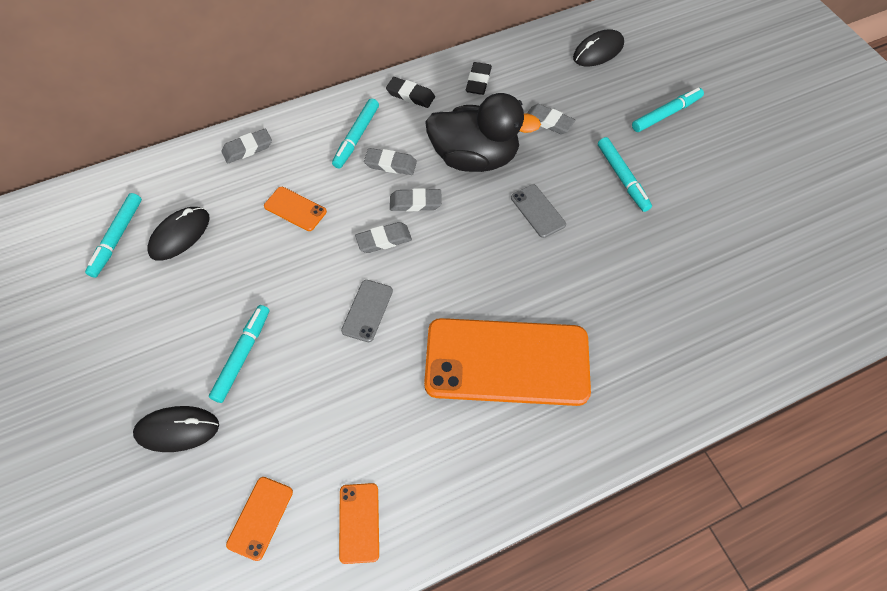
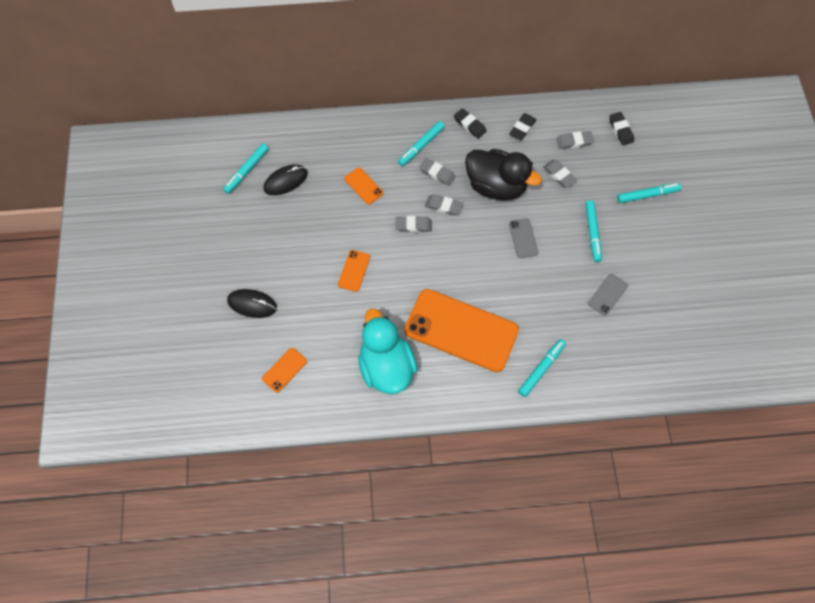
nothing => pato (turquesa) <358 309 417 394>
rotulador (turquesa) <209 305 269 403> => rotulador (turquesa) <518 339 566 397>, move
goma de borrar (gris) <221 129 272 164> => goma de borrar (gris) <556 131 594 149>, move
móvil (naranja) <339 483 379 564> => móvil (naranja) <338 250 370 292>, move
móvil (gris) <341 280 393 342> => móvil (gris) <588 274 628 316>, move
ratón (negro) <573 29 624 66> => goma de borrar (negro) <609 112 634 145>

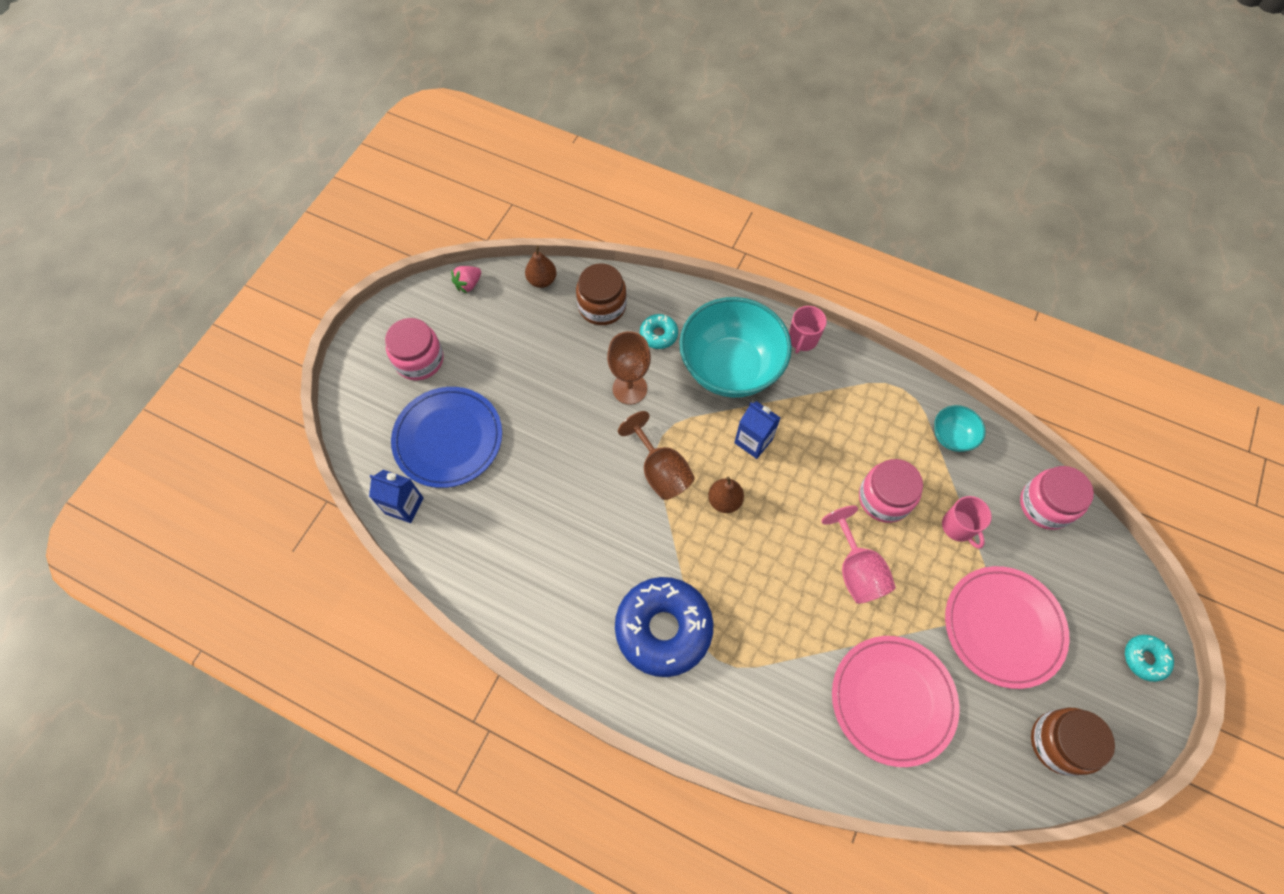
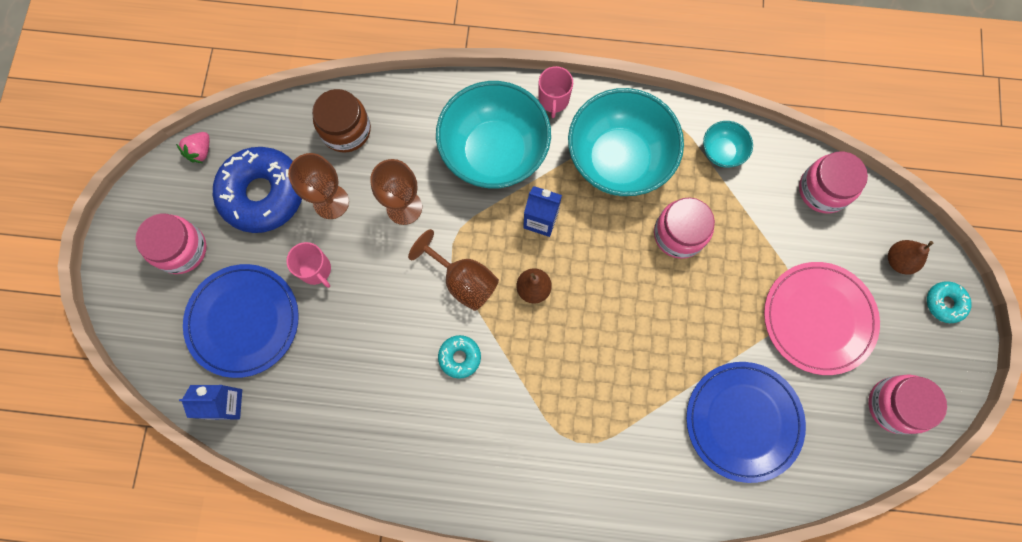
copa (rosa) <821 505 896 604> => nothing
nothing => copa (marrón) <288 153 349 219>
nothing => cuenco (turquesa) <568 88 684 196>
pera (marrón) <525 246 557 288> => pera (marrón) <888 240 933 275>, move
rosquilla (azul) <615 577 713 677> => rosquilla (azul) <213 147 302 233>, move
rosquilla (turquesa) <640 314 678 349> => rosquilla (turquesa) <438 335 481 379>, move
taza (rosa) <942 496 991 549> => taza (rosa) <286 242 331 288>, move
plato (rosa) <832 636 959 767> => plato (azul) <686 362 806 483>
tarro (marrón) <1031 707 1115 776> => tarro (rosa) <868 374 947 434>

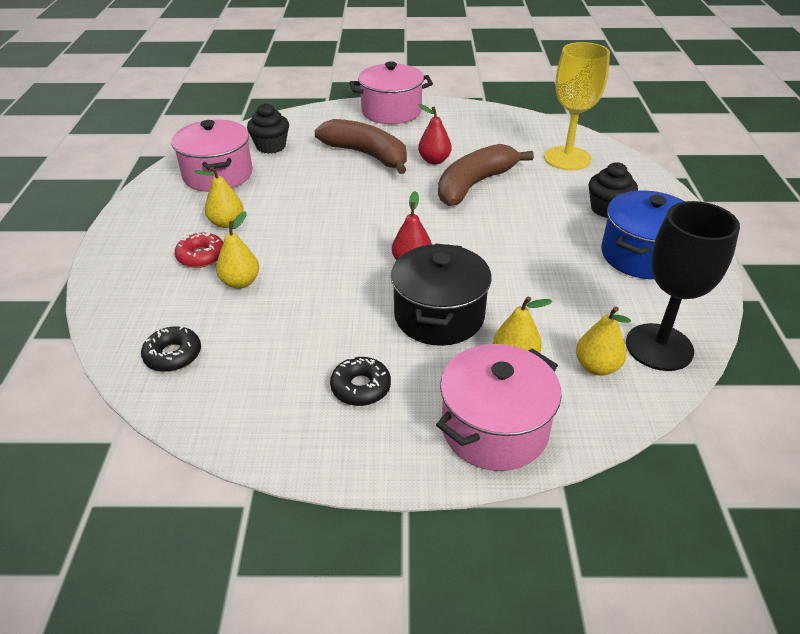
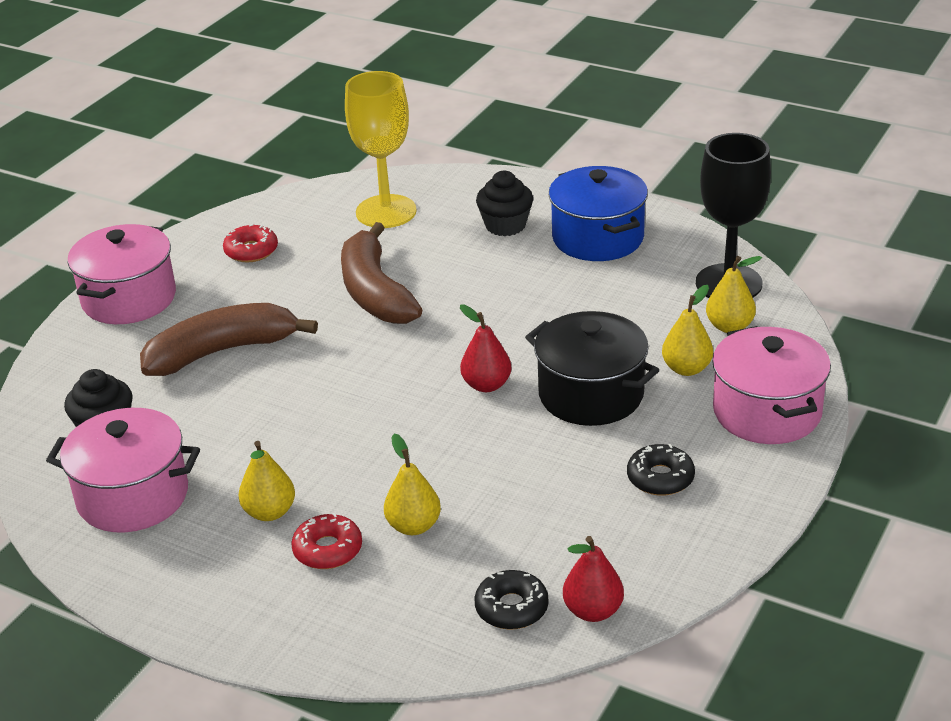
nothing => rosquilla (rojo) <223 224 278 262>
pera (rojo) <418 104 452 164> => pera (rojo) <563 536 624 622>, move

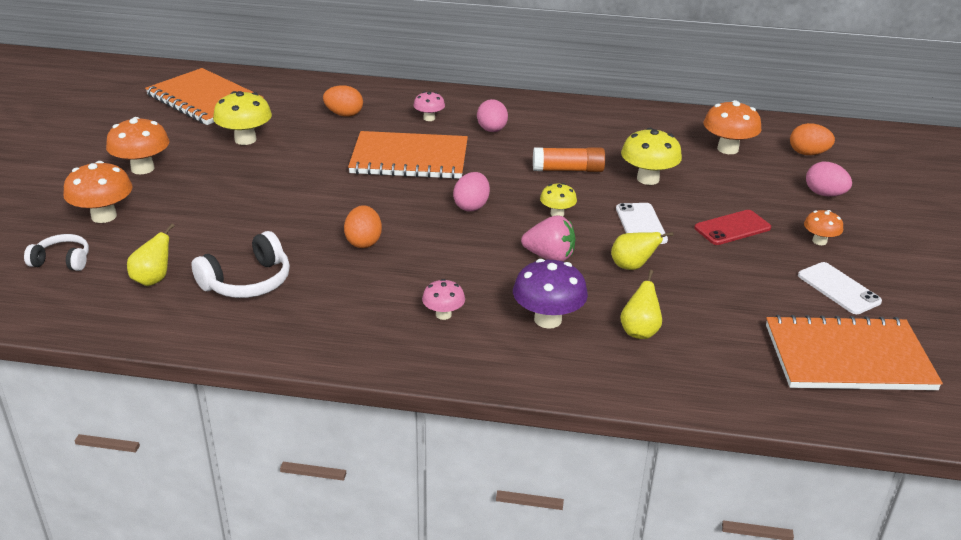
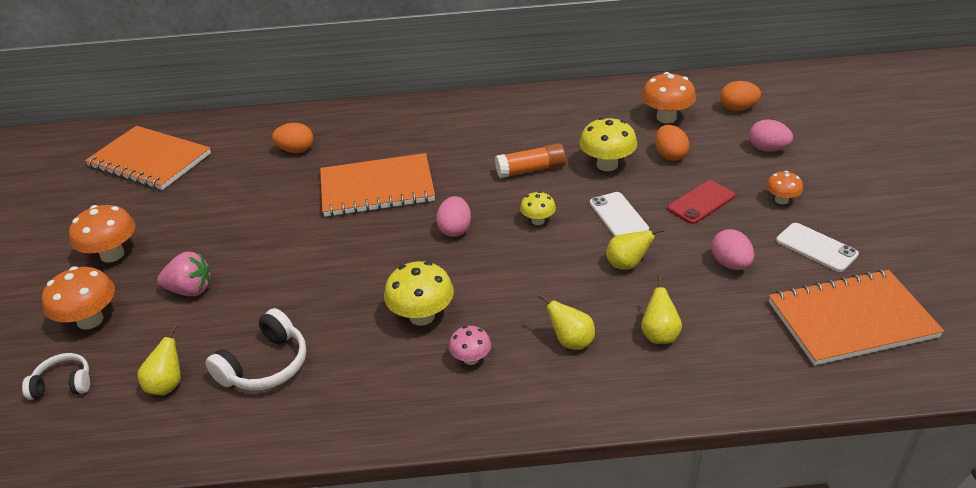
seta (rosa) <413 92 445 121> => nothing
seta (amarillo) <213 91 272 145> => seta (amarillo) <384 261 454 326>, move
huevo (naranja) <344 205 382 248> => huevo (naranja) <655 125 689 161>, move
huevo (rosa) <477 99 508 132> => huevo (rosa) <711 229 754 270>, move
fresa (rosa) <521 215 575 261> => fresa (rosa) <157 251 210 296>, move
seta (morado) <513 259 588 329> => pera (amarillo) <538 294 595 350>

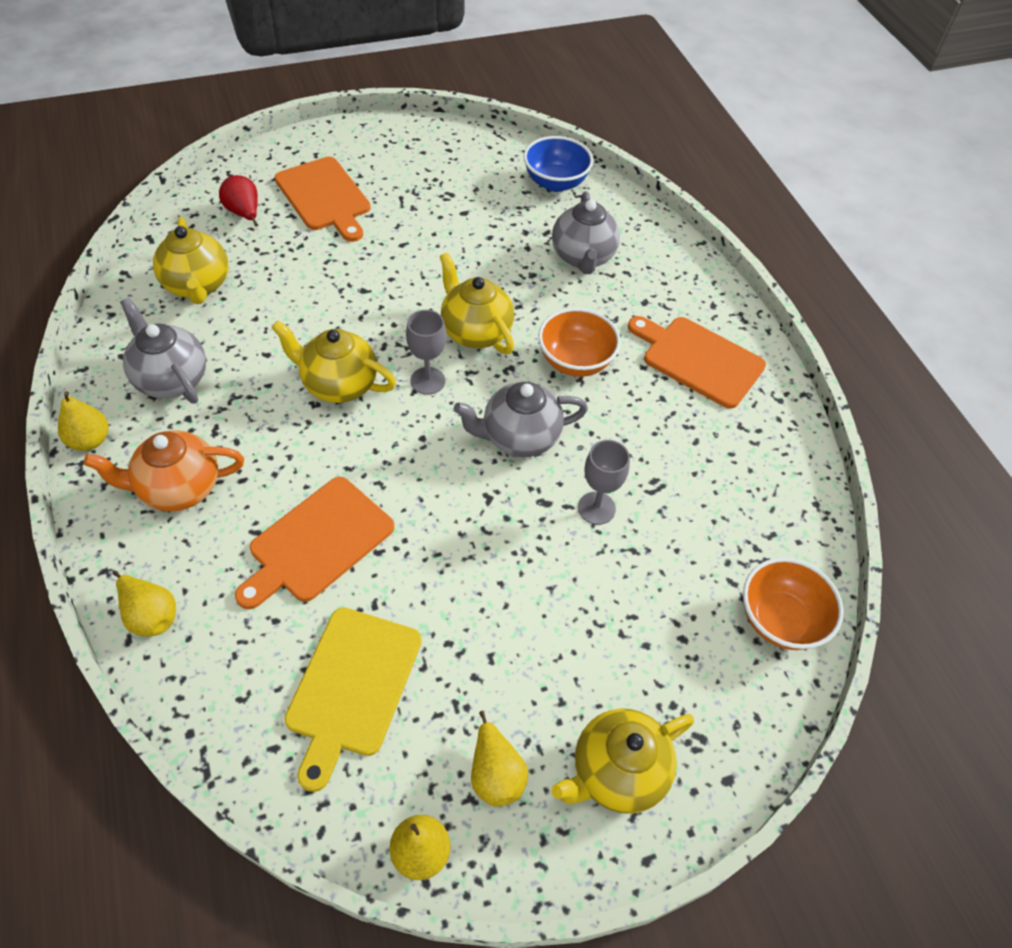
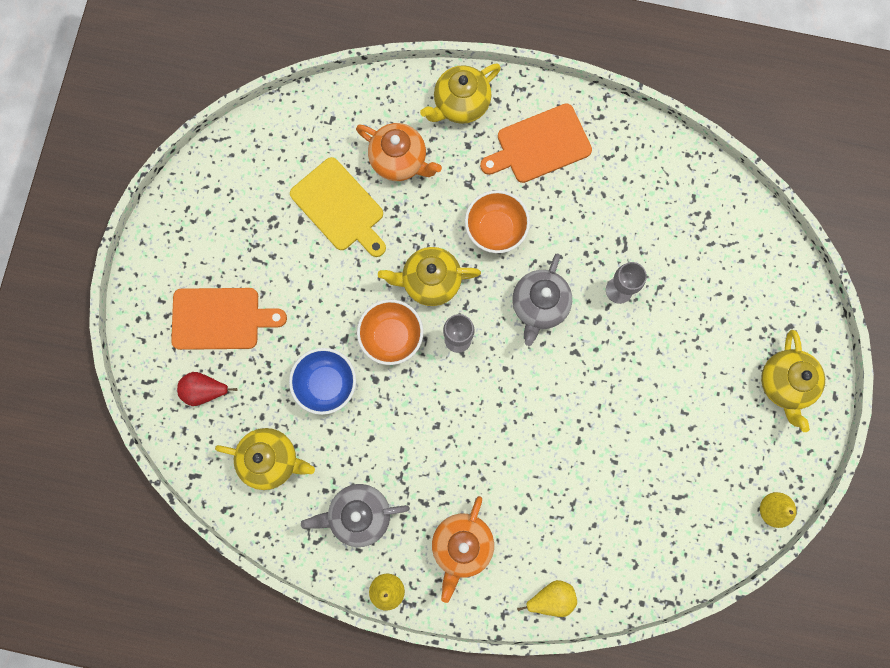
tabla de cortar (naranja) <235 477 394 609> => nothing
pera (amarillo) <471 711 528 807> => nothing
tetera (amarillo) <271 320 396 403> => tetera (amarillo) <420 63 501 124>, move
tabla de cortar (amarillo) <285 607 422 792> => tabla de cortar (amarillo) <290 157 386 257>, move
cuenco (azul) <523 136 593 192> => cuenco (azul) <289 348 356 415>, move
cuenco (naranja) <743 558 844 650> => cuenco (naranja) <357 299 423 365>, move
tetera (gris) <552 191 620 274> => tetera (naranja) <356 123 442 181>

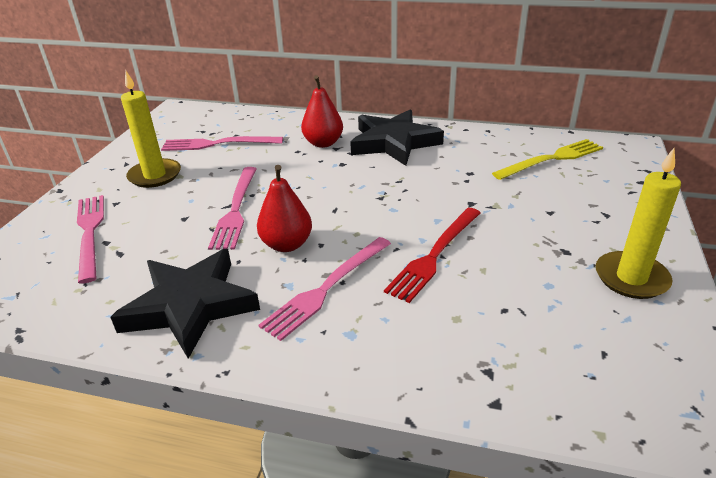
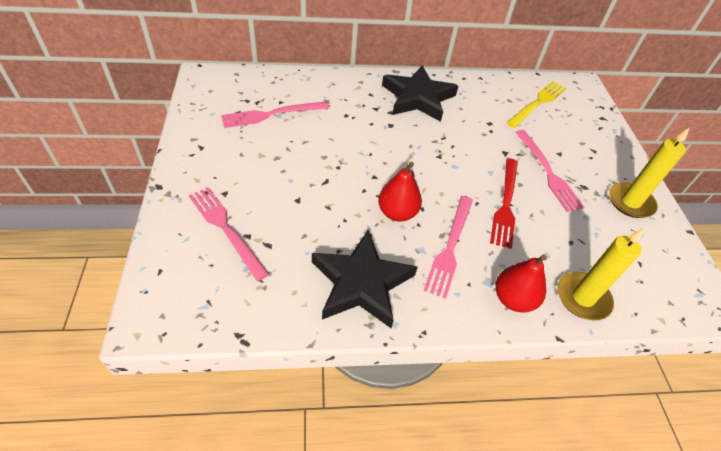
vela (amarillo) <121 71 181 188> => vela (amarillo) <558 228 644 320>, move
tenedor (rosa) <208 167 256 250> => tenedor (rosa) <516 130 585 212>, move
pera (rojo) <301 75 343 148> => pera (rojo) <496 255 547 313>, move

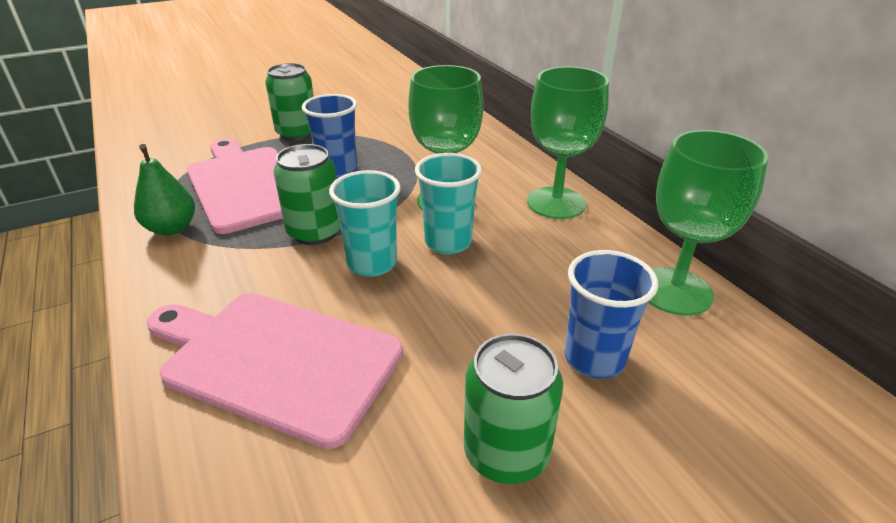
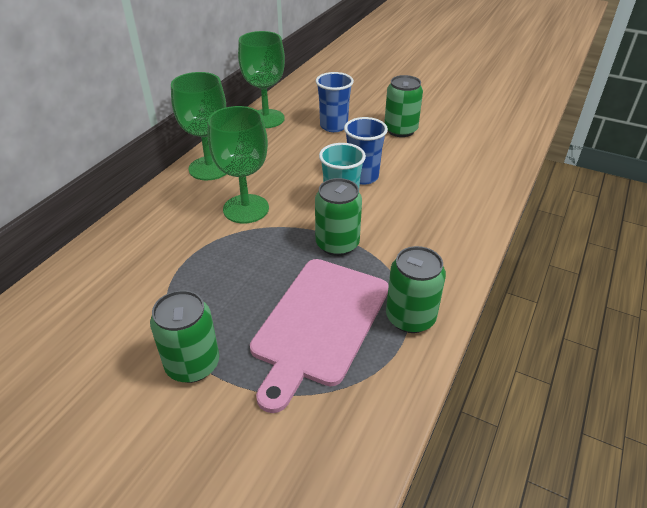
tabla de cortar (rosa) <146 293 403 449> => nothing
vaso (turquesa) <415 153 482 254> => nothing
vaso (azul) <302 94 357 178> => vaso (azul) <344 117 388 185>, move
pera (verde) <134 144 195 236> => lata (verde) <386 246 446 333>

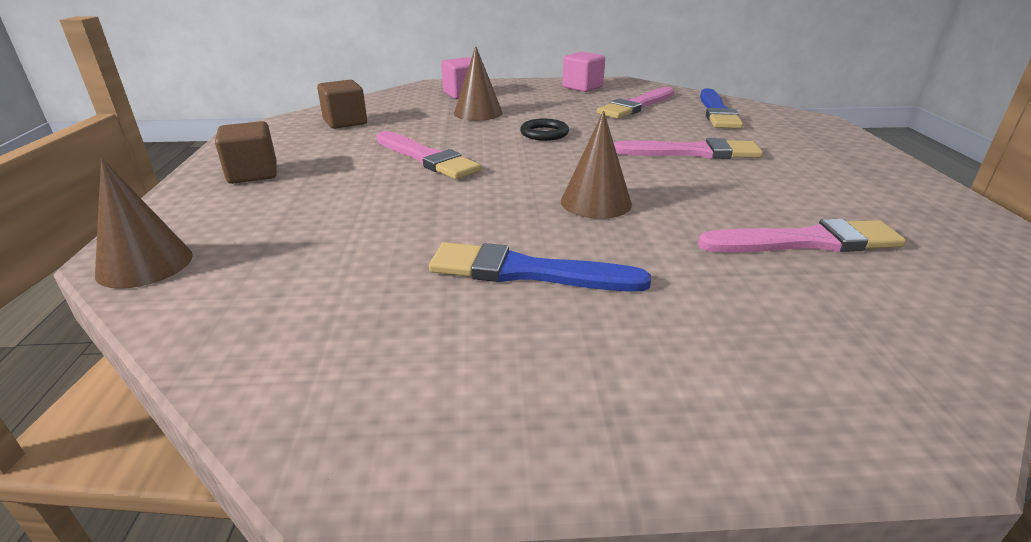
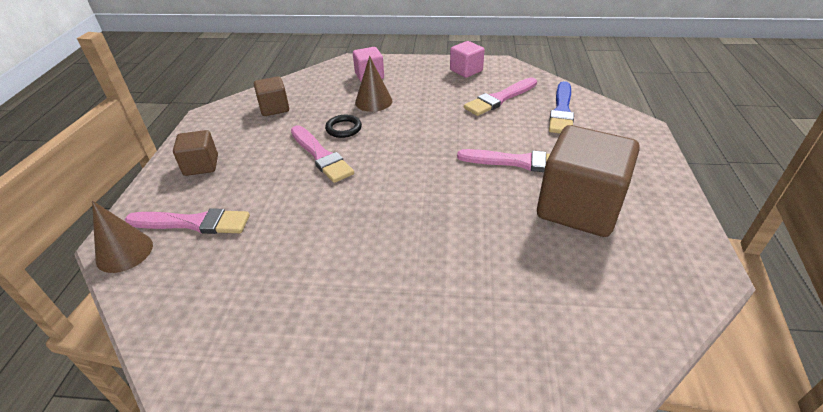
pincel (azul) <429 242 651 292> => nothing
cono (marrón) <561 111 632 219> => nothing
nothing => cubo (marrón) <537 125 640 237>
anillo (negro) <520 119 569 141> => anillo (negro) <325 115 362 138>, move
pincel (rosa) <698 219 906 252> => pincel (rosa) <125 208 250 234>, move

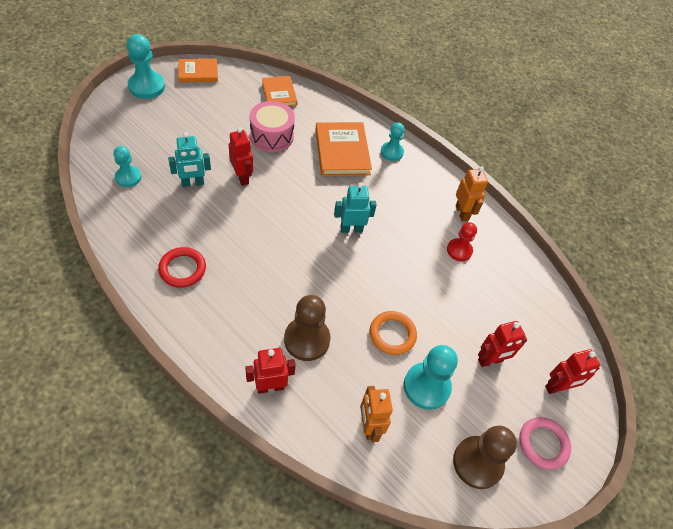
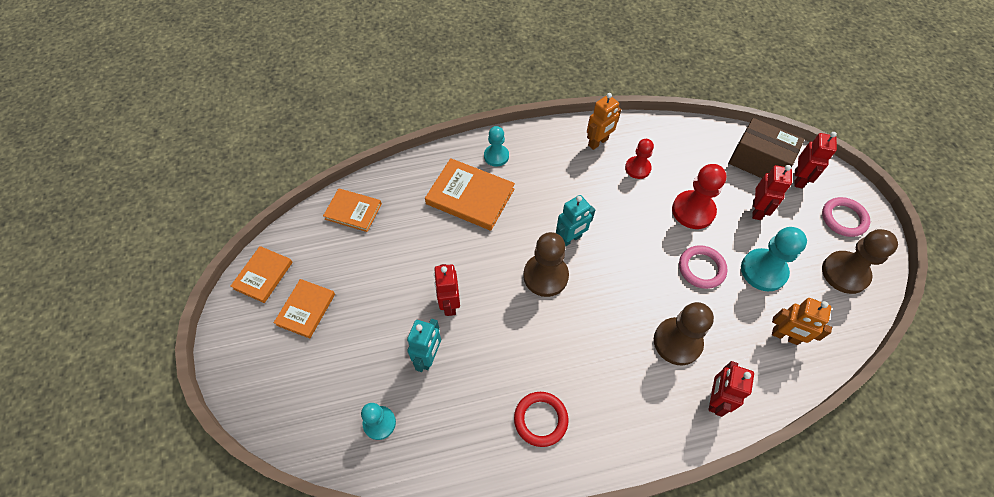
peón (turquesa) <127 34 165 99> => nothing
tambor (rosa) <250 101 295 152> => nothing
nothing => libro (naranja) <274 279 335 338>
nothing => peón (marrón) <523 232 569 297>
nothing => peón (rojo) <672 164 727 229>
nothing => caja (marrón) <728 118 804 178>
anillo (naranja) <370 311 417 355> => anillo (rosa) <679 245 728 289>
robot (rojo) <229 127 253 186> => robot (rojo) <434 264 460 316>, 105 degrees counterclockwise
robot (turquesa) <334 182 377 233> => robot (turquesa) <556 195 595 247>, 150 degrees counterclockwise
robot (naranja) <456 166 488 221> => robot (naranja) <587 93 621 150>, 120 degrees clockwise

